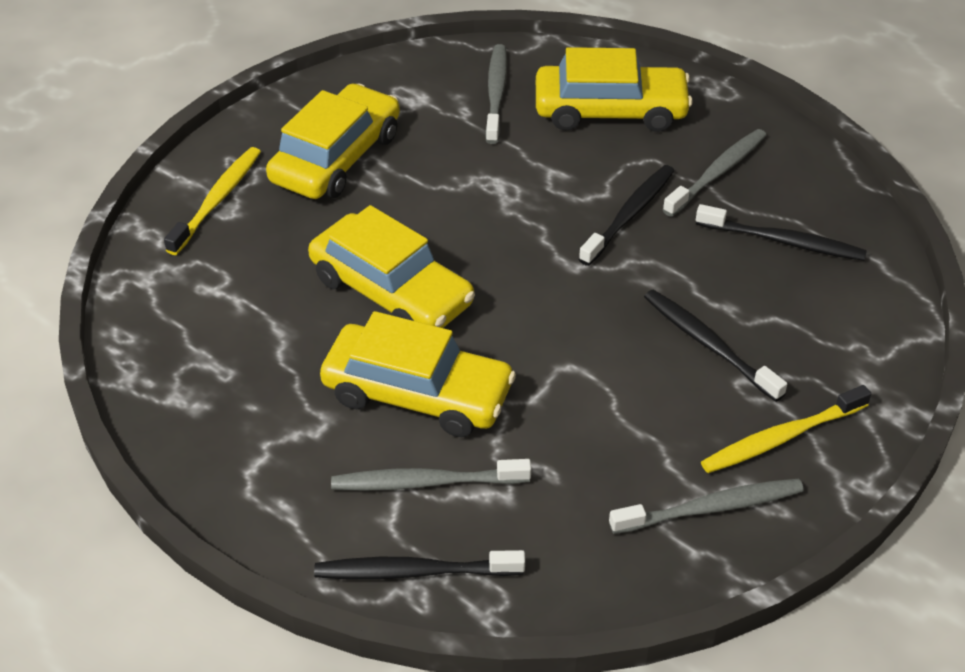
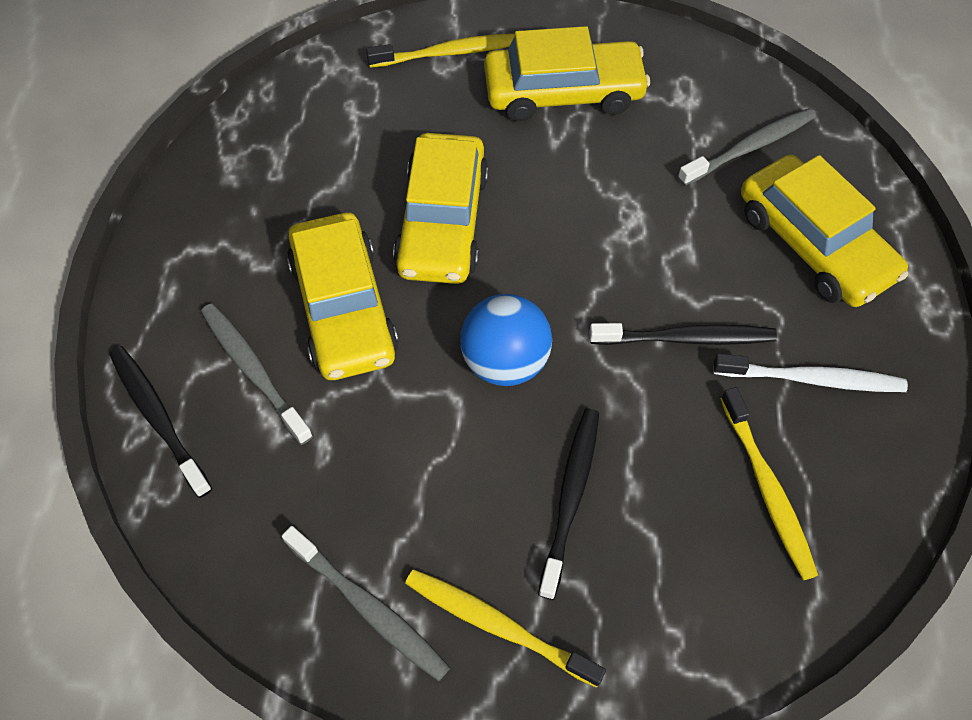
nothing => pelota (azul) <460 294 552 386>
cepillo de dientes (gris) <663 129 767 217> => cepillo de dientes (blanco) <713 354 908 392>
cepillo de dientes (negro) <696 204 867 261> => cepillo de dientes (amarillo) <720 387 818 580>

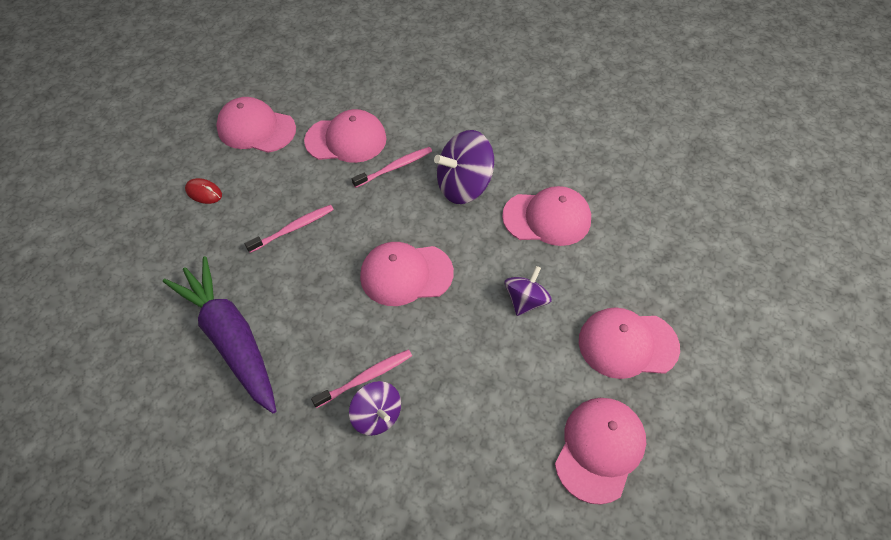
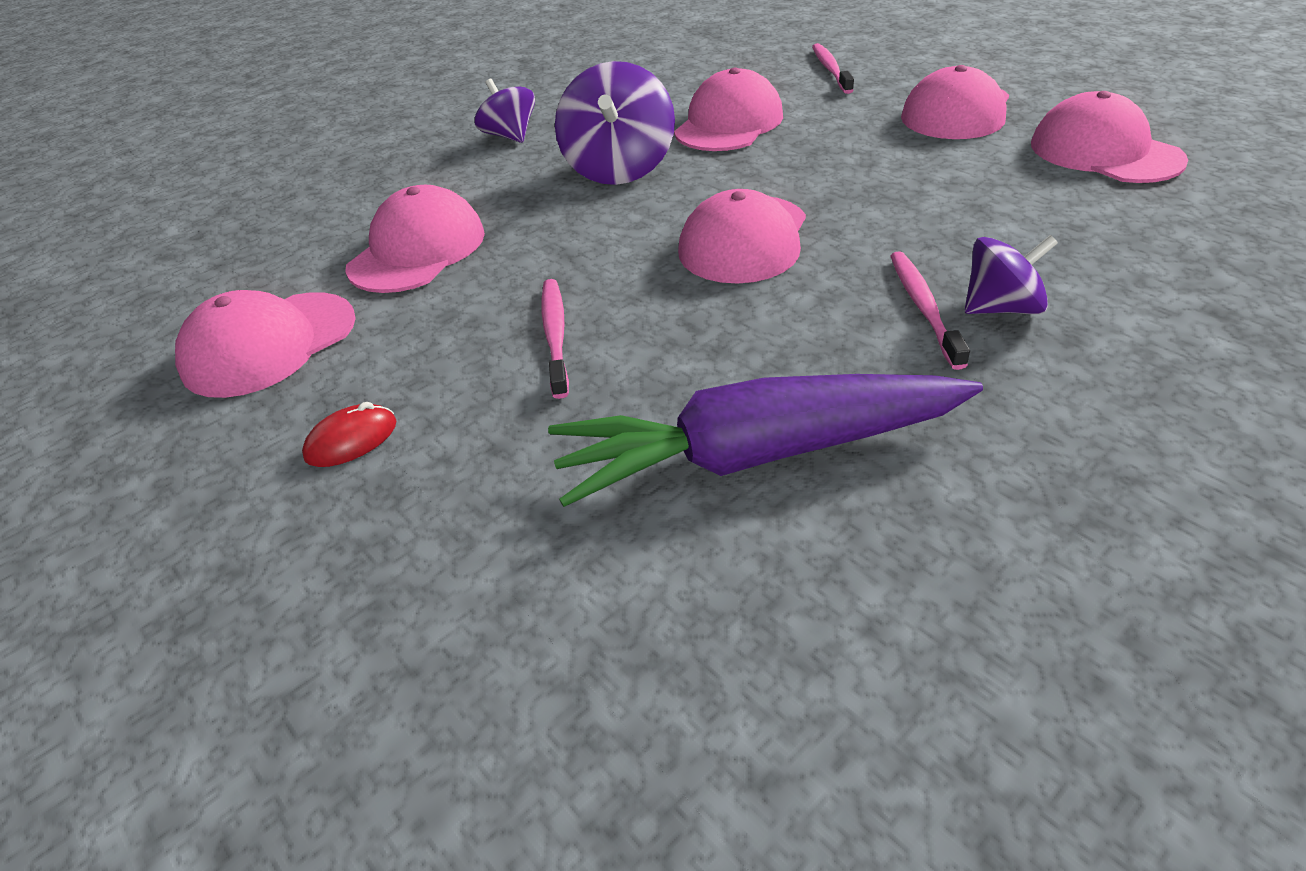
cepillo de dientes (rosa) <352 147 432 188> => cepillo de dientes (rosa) <812 43 854 94>, move
peonza (morado) <505 266 552 316> => peonza (morado) <475 79 535 143>, move

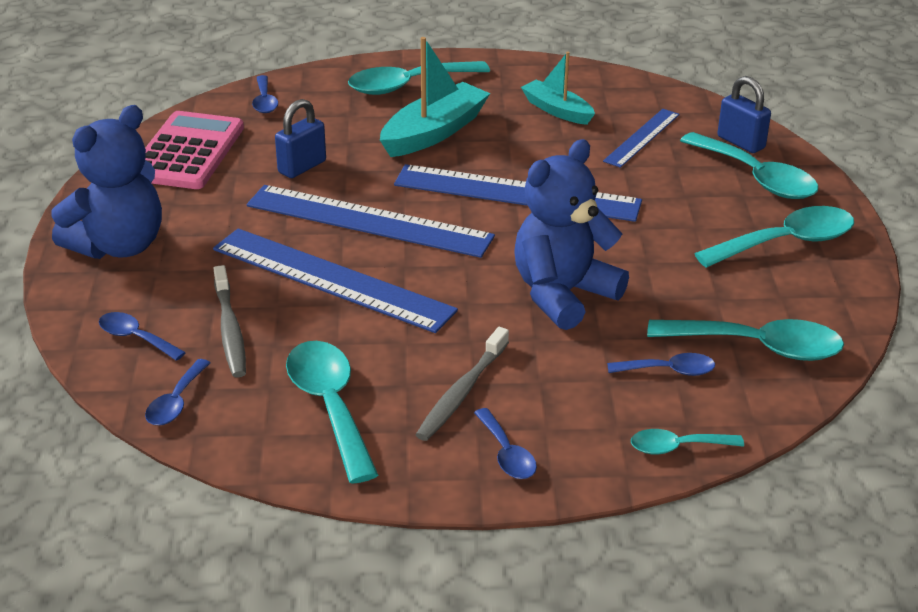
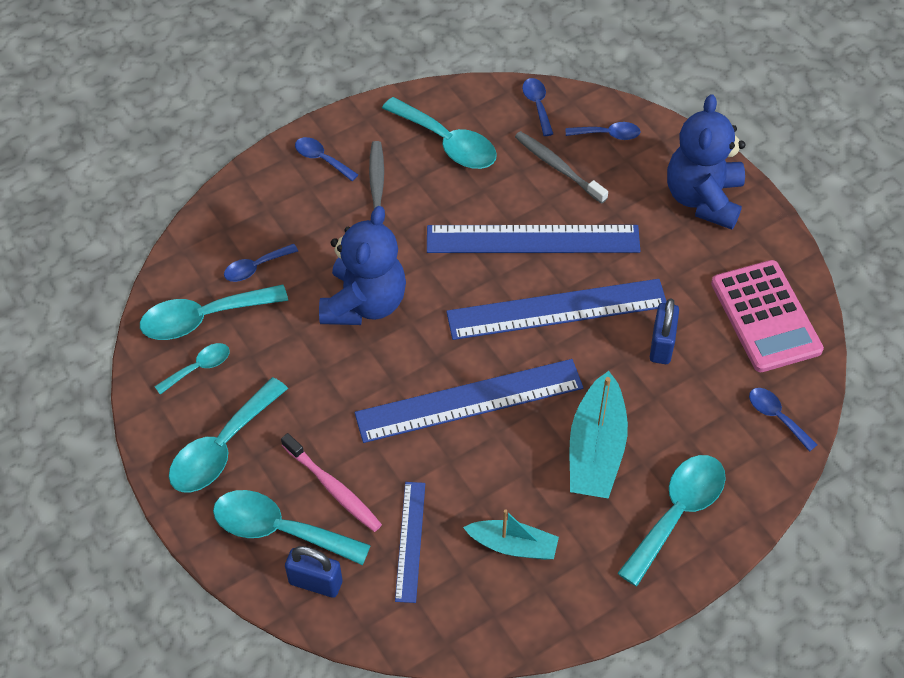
nothing => cepillo de dientes (rosa) <281 433 382 532>
cuchara (turquesa) <631 429 744 455> => cuchara (turquesa) <154 343 230 395>, move

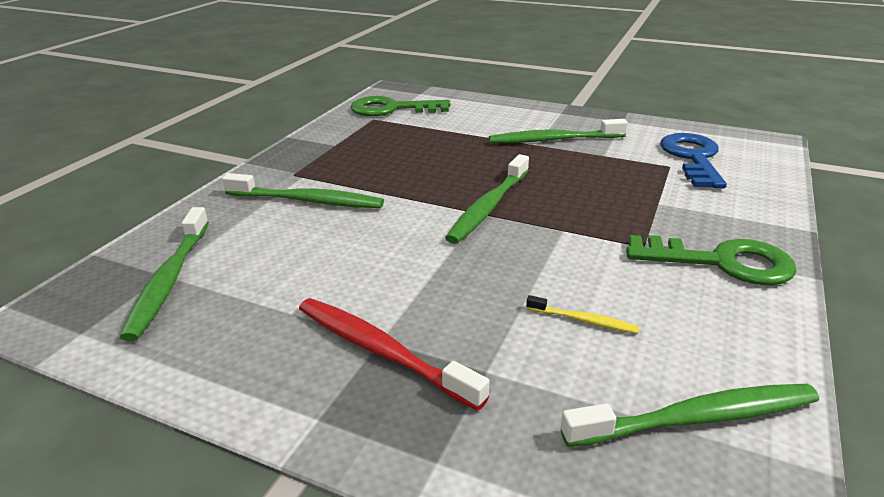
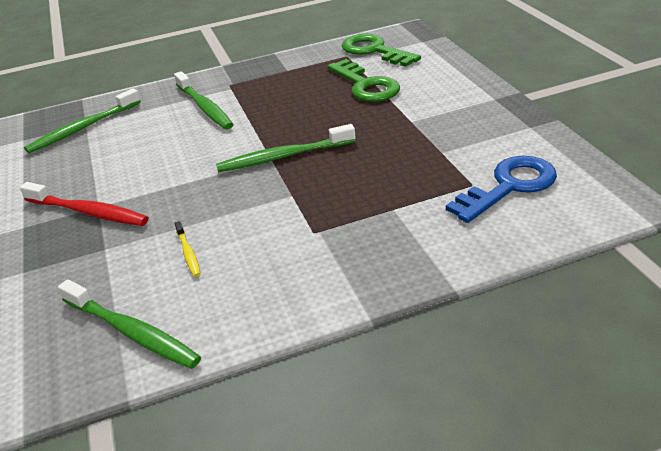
cepillo de dientes (verde) <489 119 628 143> => nothing
llave (verde) <626 235 797 285> => llave (verde) <327 59 400 102>, move
cepillo de dientes (rojo) <299 298 489 411> => cepillo de dientes (rojo) <20 182 149 226>, 120 degrees clockwise

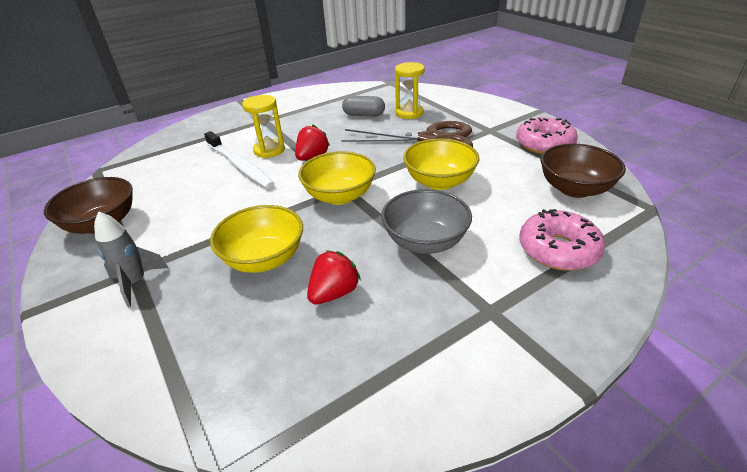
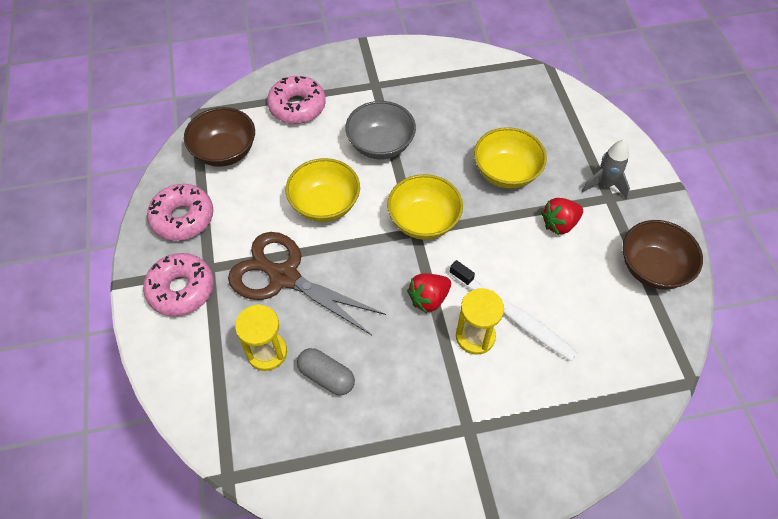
nothing => rosquilla (rosa) <143 253 214 316>
fresa (rojo) <307 250 361 304> => fresa (rojo) <541 198 583 235>, move
cepillo de dientes (blanco) <204 131 275 188> => cepillo de dientes (blanco) <449 260 577 361>, 150 degrees clockwise

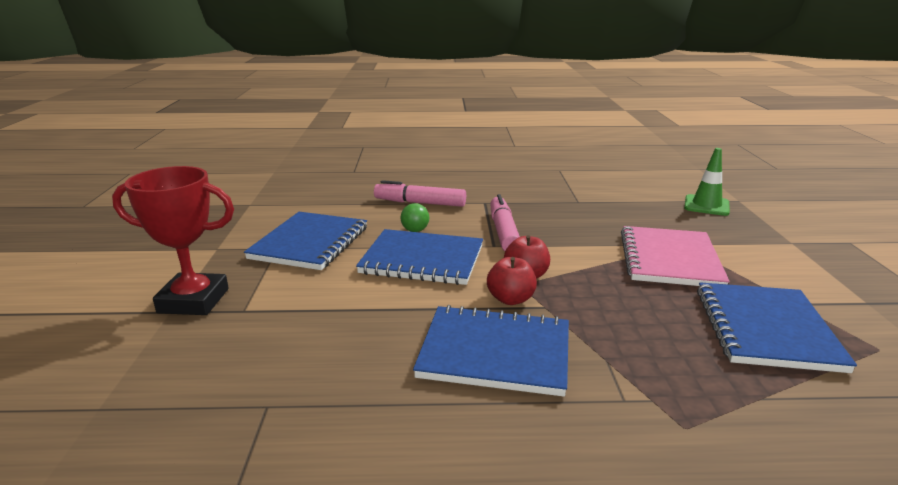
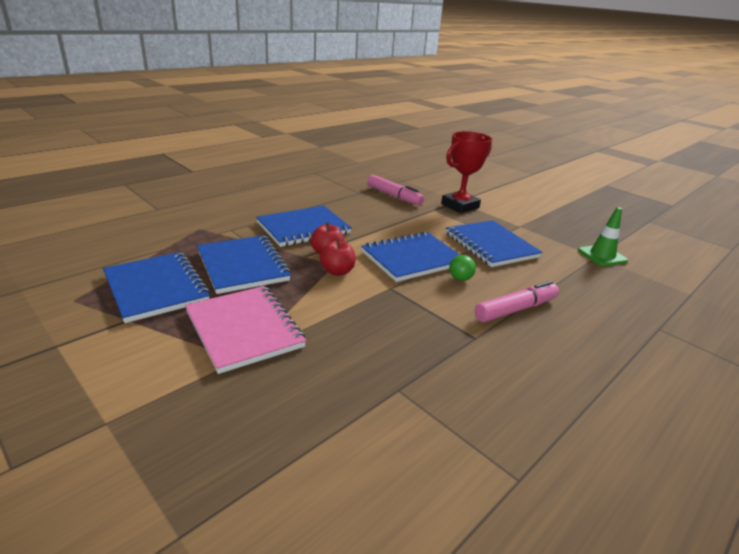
nothing => cuaderno (azul) <197 235 291 294>
rotulador (rosa) <490 194 520 251> => rotulador (rosa) <367 175 424 205>, move
cono de tráfico (verde) <684 148 730 216> => cono de tráfico (verde) <578 207 628 266>, move

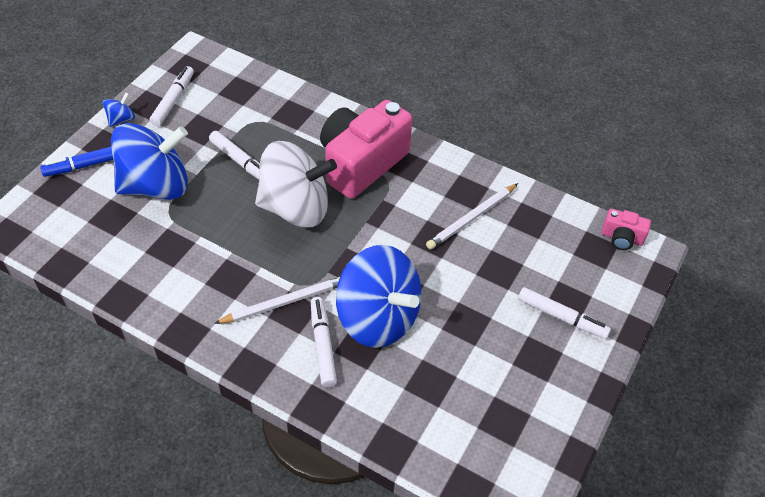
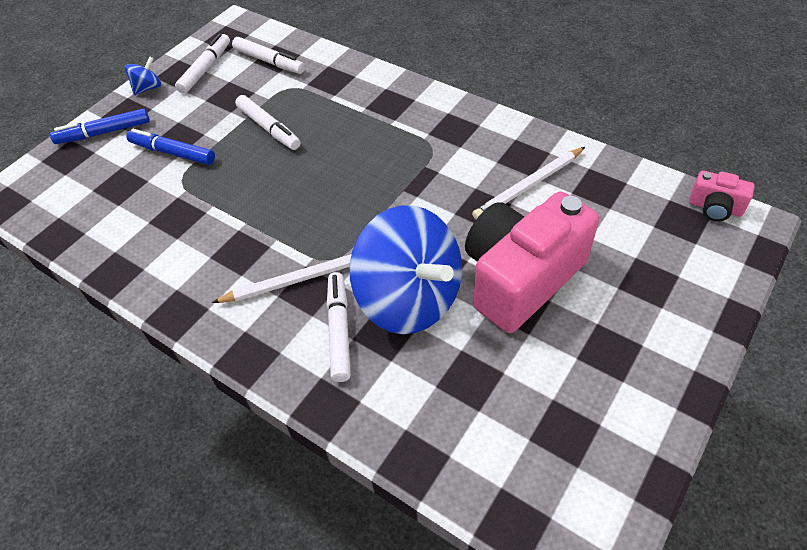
peonza (blanco) <255 141 337 227> => nothing
cámara (rosa) <320 100 413 199> => cámara (rosa) <465 191 599 333>, move
rotulador (blanco) <518 287 611 339> => rotulador (blanco) <232 37 305 74>, move
peonza (azul) <111 123 188 200> => rotulador (azul) <127 129 215 165>

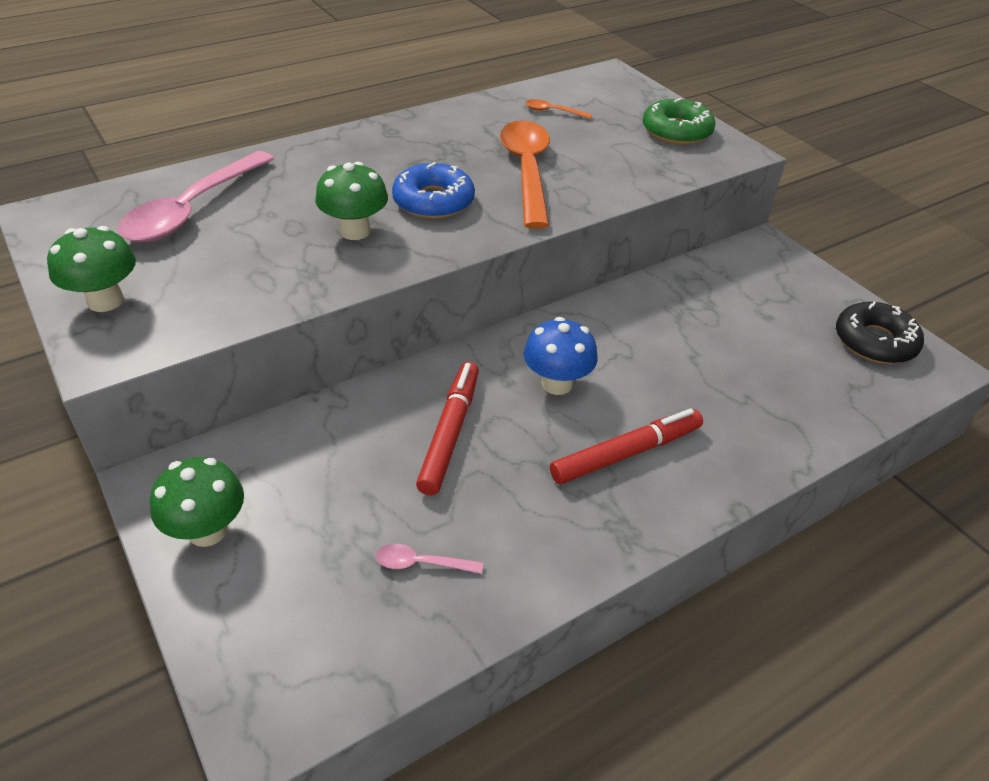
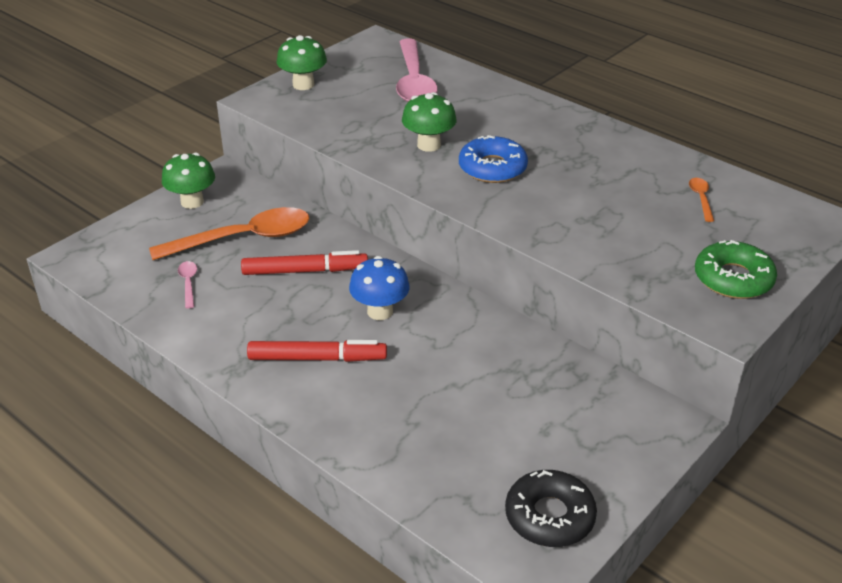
cuchara (naranja) <500 120 550 229> => cuchara (naranja) <149 207 309 260>, move
cuchara (rosa) <117 151 274 242> => cuchara (rosa) <396 38 438 102>, 105 degrees counterclockwise
rotulador (rojo) <550 409 703 484> => rotulador (rojo) <247 340 387 362>, 45 degrees counterclockwise

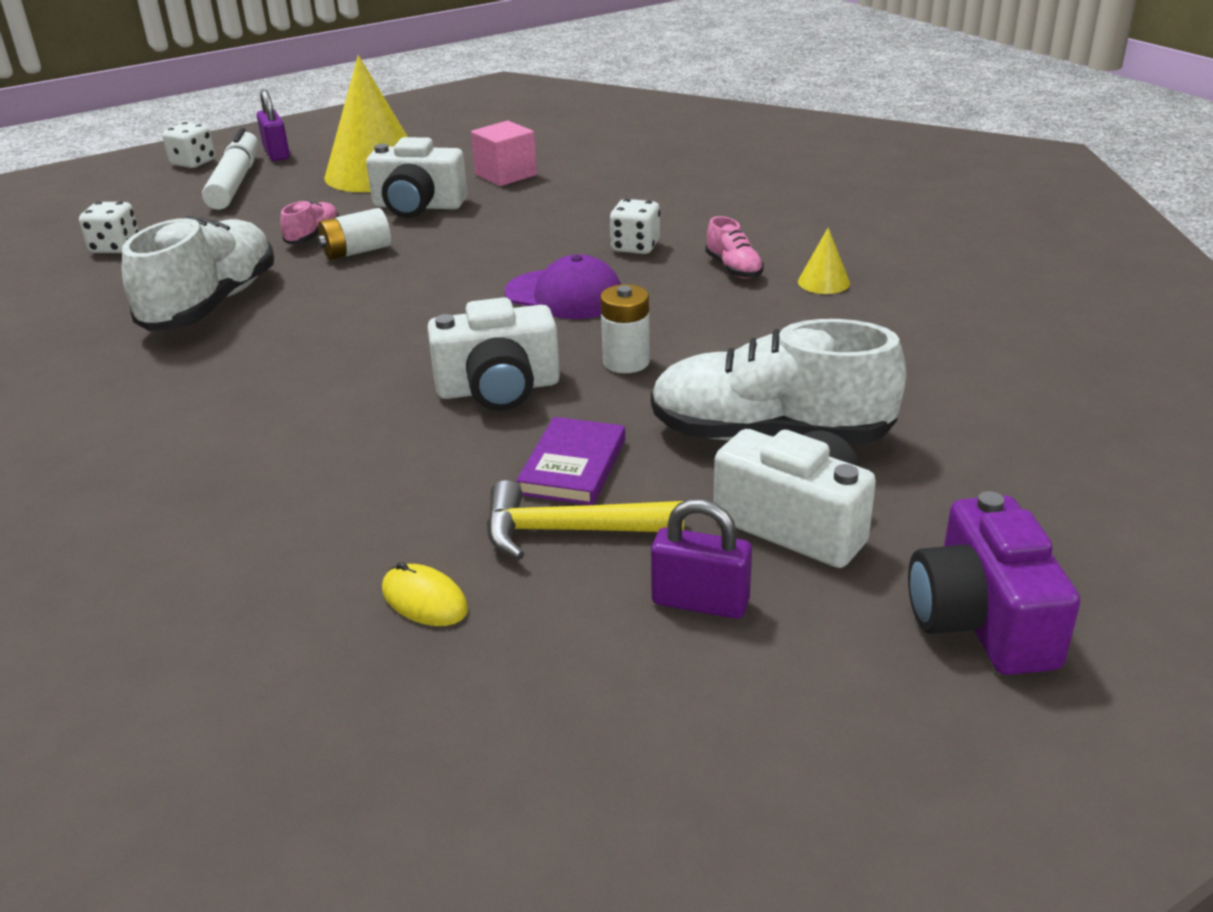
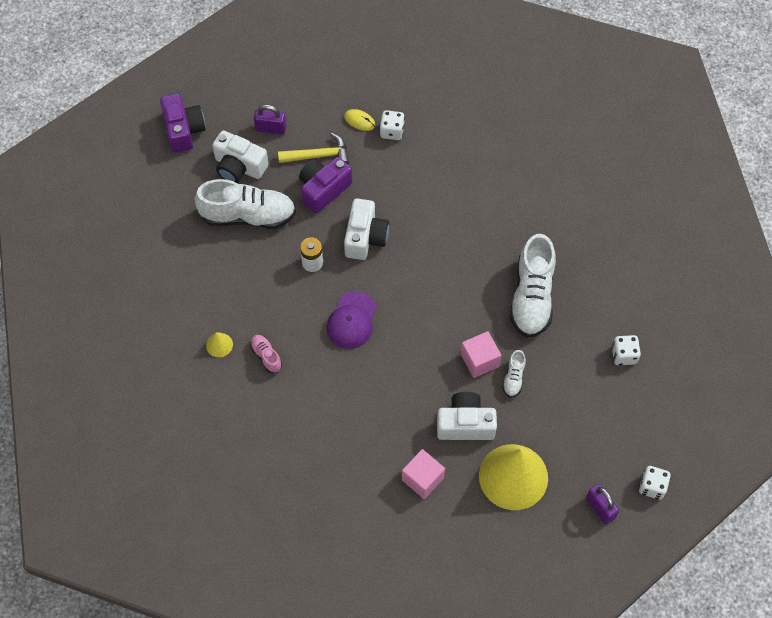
rotulador (blanco) <202 128 258 210> => nothing
dado (blanco) <609 199 660 254> => dado (blanco) <380 110 405 140>, move
pila (blanco) <317 208 391 260> => cubo (rosa) <461 331 501 378>
libro (morado) <516 417 625 505> => cámara (morado) <299 157 352 213>
zapato (rosa) <280 200 339 244> => zapato (blanco) <502 350 526 397>
cámara (blanco) <427 297 560 411> => cámara (blanco) <344 198 389 260>, 120 degrees clockwise
gorra (morado) <504 255 622 319> => gorra (morado) <327 291 377 349>, 90 degrees counterclockwise

